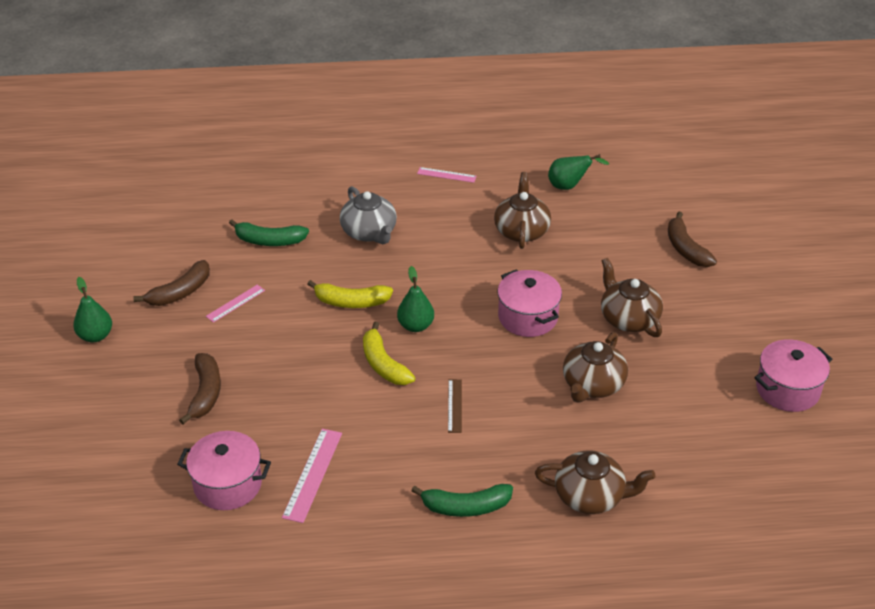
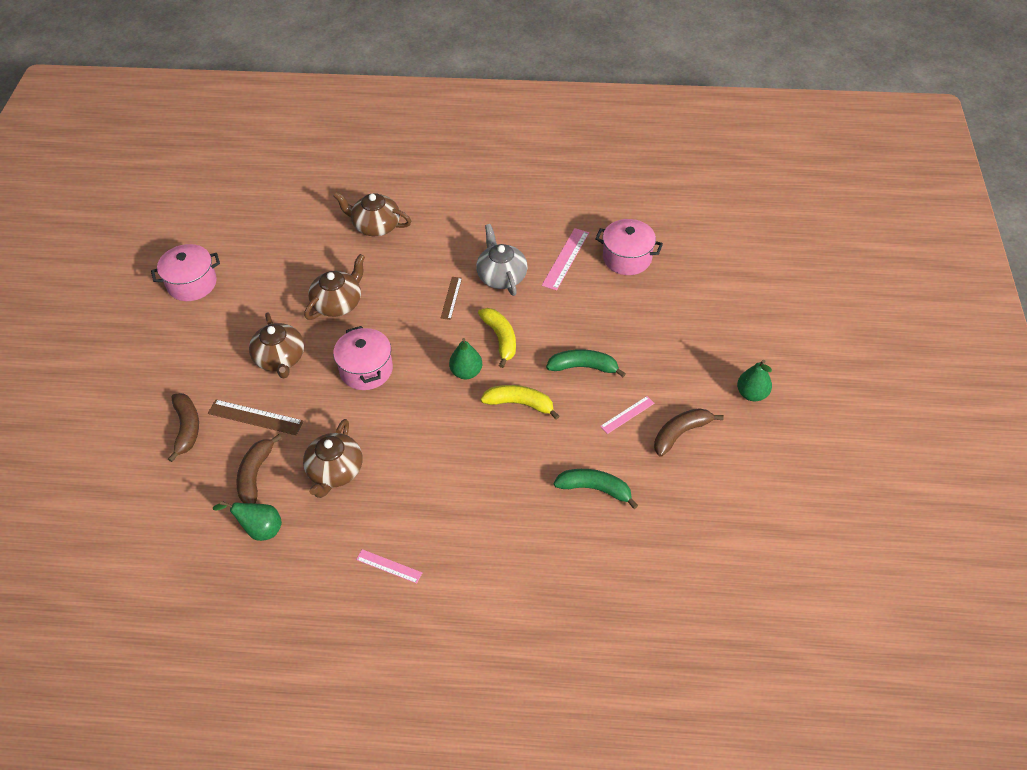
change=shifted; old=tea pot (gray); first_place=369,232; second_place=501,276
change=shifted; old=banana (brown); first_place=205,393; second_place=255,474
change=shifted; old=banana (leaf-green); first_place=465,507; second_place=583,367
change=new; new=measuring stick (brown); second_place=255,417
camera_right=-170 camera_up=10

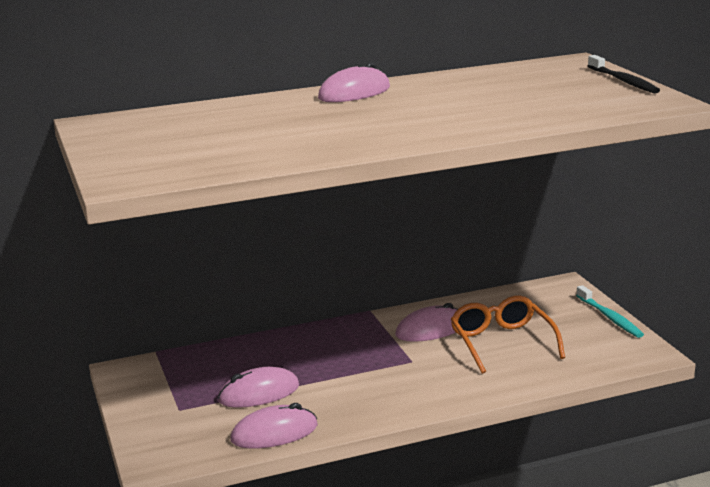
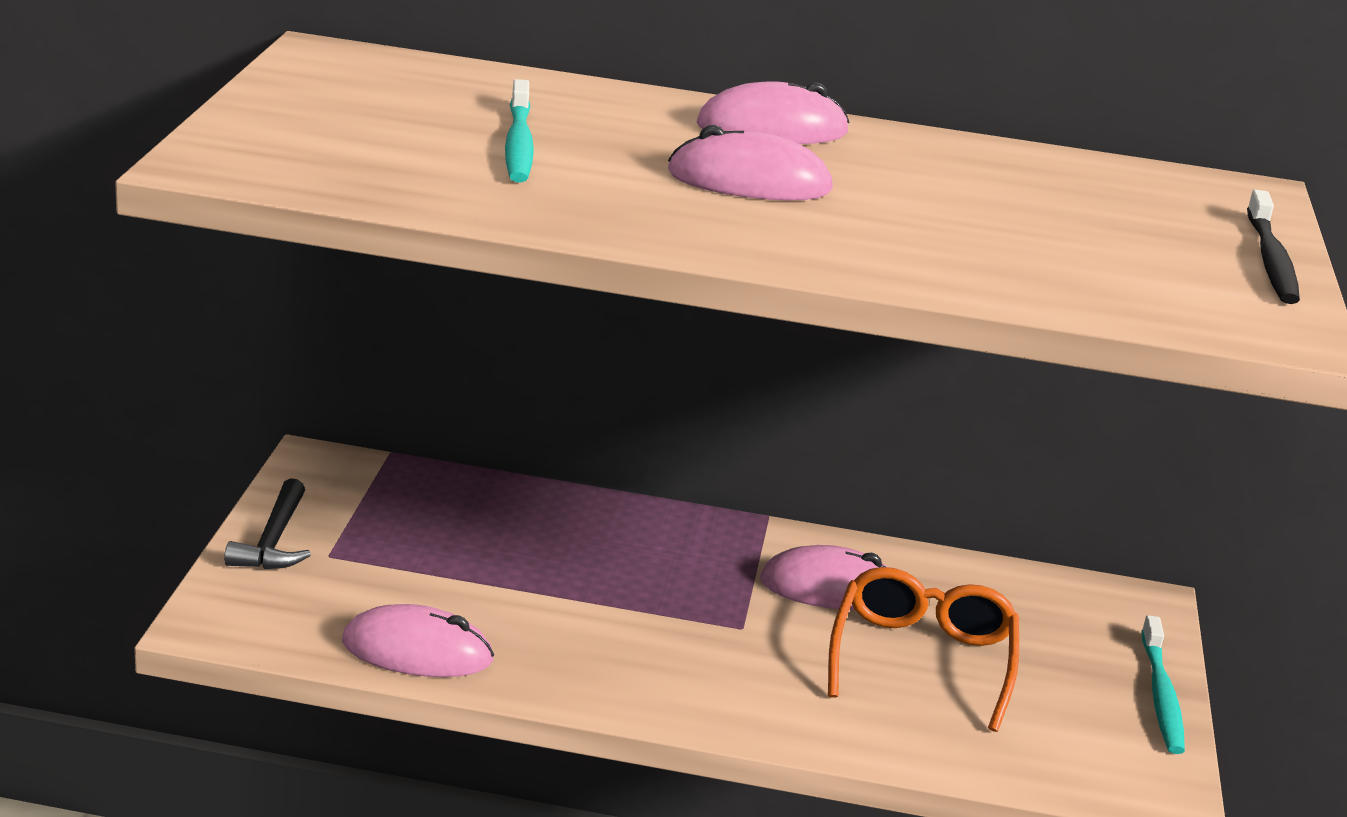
change=shifted; old=PC mouse (rose-pink); first_place=259,393; second_place=749,181
change=new; new=dental brush (aqua); second_place=518,144
change=new; new=carpenter's hammer (jet-black); second_place=273,541
camera_right=25 camera_up=5

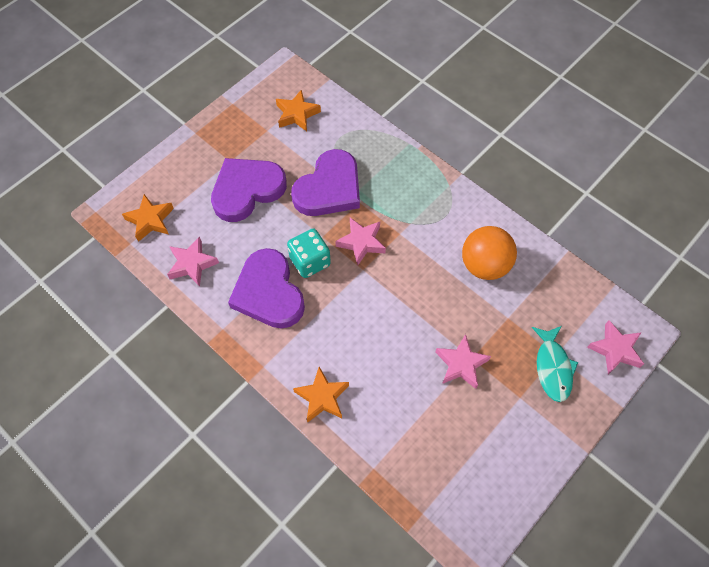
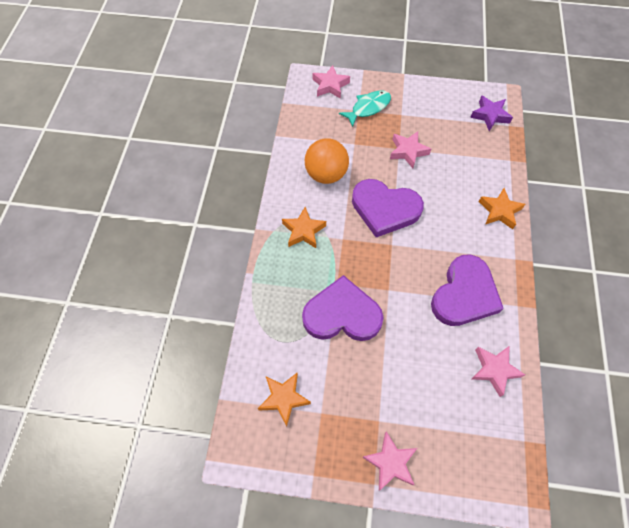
change=shifted; old=heart shape (purple); first_place=247,190; second_place=385,209
change=shifted; old=star (orange); first_place=150,220; second_place=303,231
change=shifted; old=star (rose-pink); first_place=361,243; second_place=390,462
change=gone; old=die (aqua); first_place=310,261
change=new; new=star (purple); second_place=490,115
camera_right=-125 camera_up=0

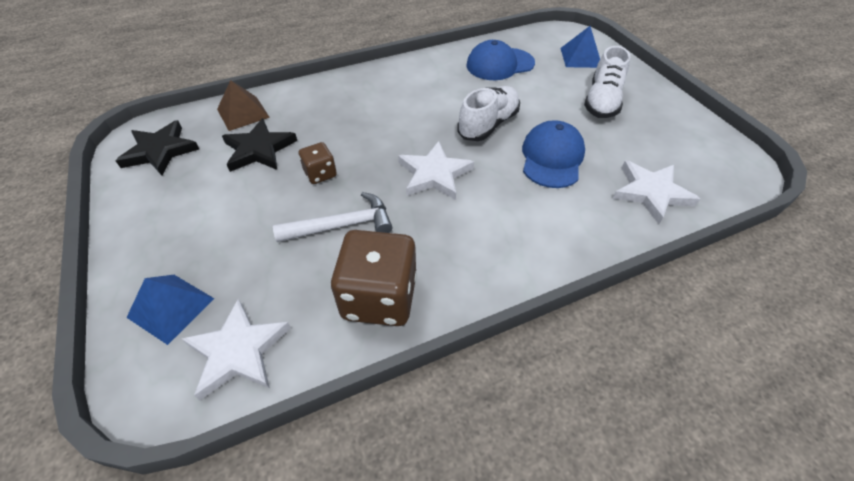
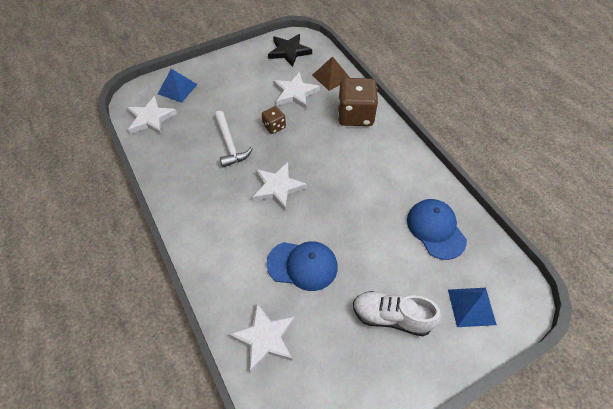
change=gone; old=lace-up shoe (snow-white); first_place=488,125
change=repainted; old=star (jet-black); new=star (snow-white); first_place=259,149; second_place=295,93
change=shifted; old=die (brown); first_place=379,297; second_place=355,115
camera_right=85 camera_up=5

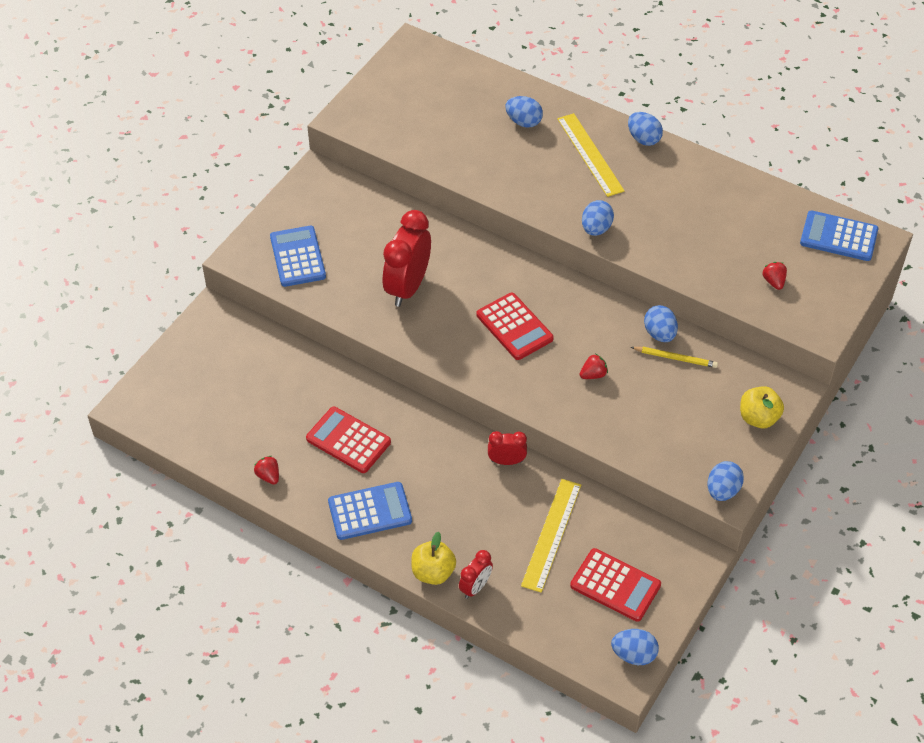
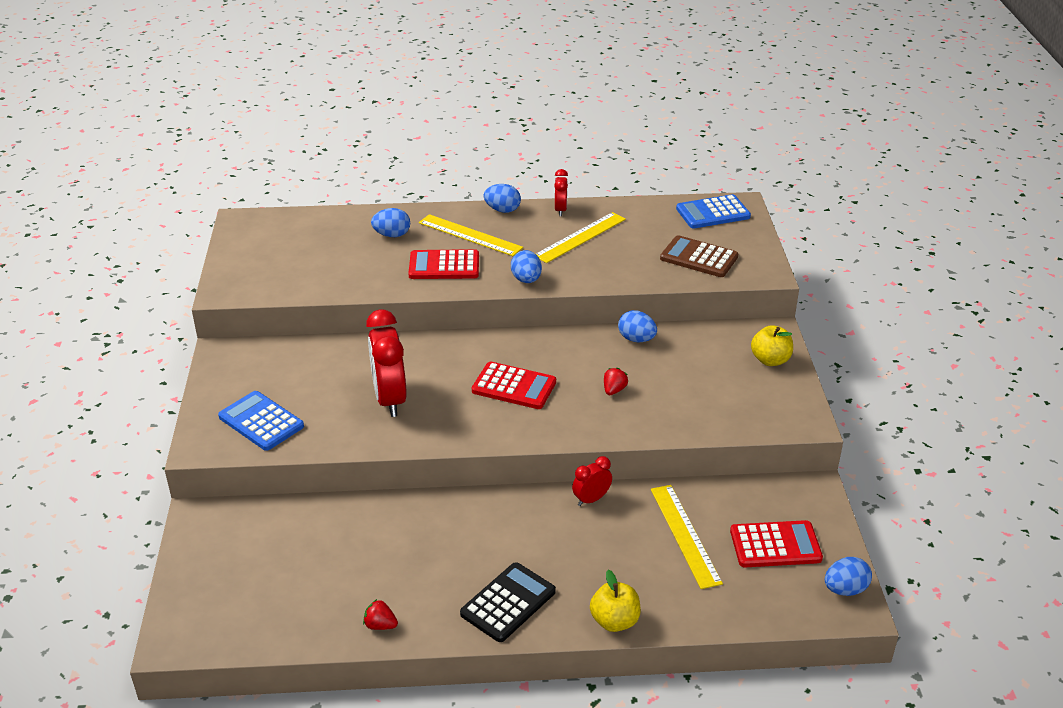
change=swapped; old=berry (crimson); new=pocket calculator (brown); first_place=773,282; second_place=699,258
change=gone; old=pencil (bright yellow); first_place=675,358
change=shifted; old=pocket calculator (crimson); first_place=348,440; second_place=444,266
change=gone; old=toy egg (royal blue); first_place=722,490
change=repainted; old=pocket calculator (royal blue); new=pocket calculator (jet-black); first_place=370,511; second_place=508,603
change=shifted; old=bedside clock (crimson); first_place=475,587; second_place=560,210
change=new; new=measuring stick (bright yellow); second_place=580,237
camera_right=-35 camera_up=-15

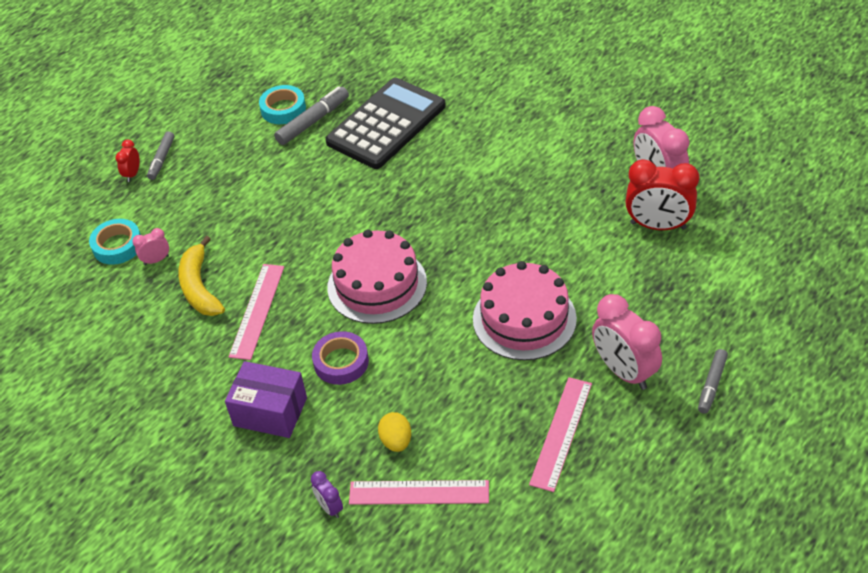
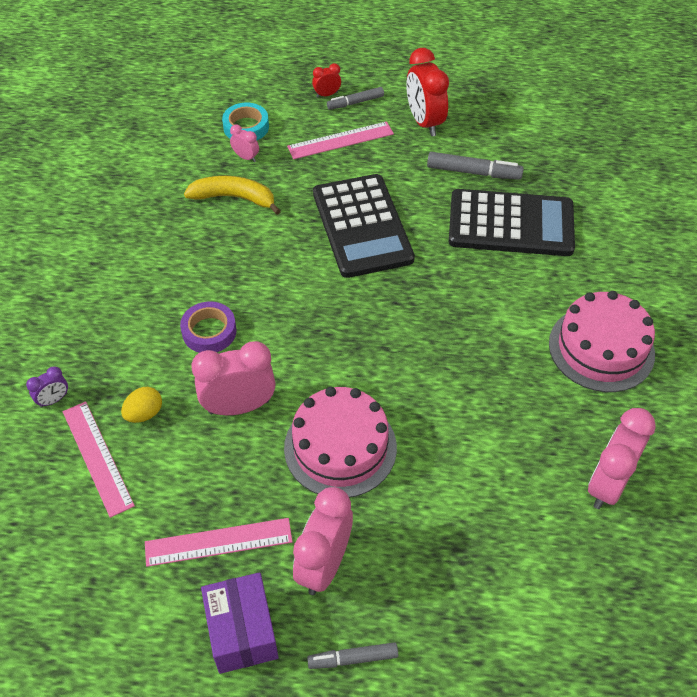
change=gone; old=roll of tape (aqua); first_place=283,109
change=shifted; old=bedside clock (crimson); first_place=658,226; second_place=424,122
change=shifted; old=layer cake (rose-pink); first_place=377,284; second_place=601,348
change=rotated; old=banana (bright yellow); first_place=199,287; second_place=234,198; degrees=60
change=shifted; old=measuring stick (rose-pink); first_place=257,310; second_place=340,140
change=shifted; old=package (purple); first_place=270,412; second_place=242,631
change=rotated; old=bedside clock (purple); first_place=330,507; second_place=54,400; degrees=-150
change=new; new=pocket calculator (jet-black); second_place=362,226
change=new; new=bedside clock (rose-pink); second_place=239,406
camera_right=55 camera_up=5

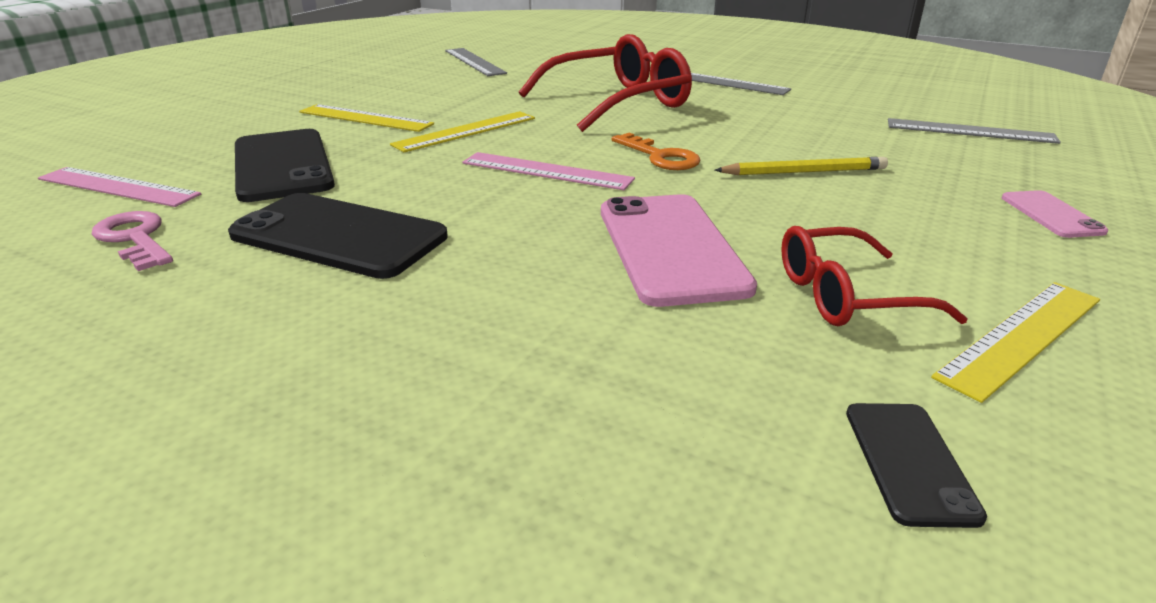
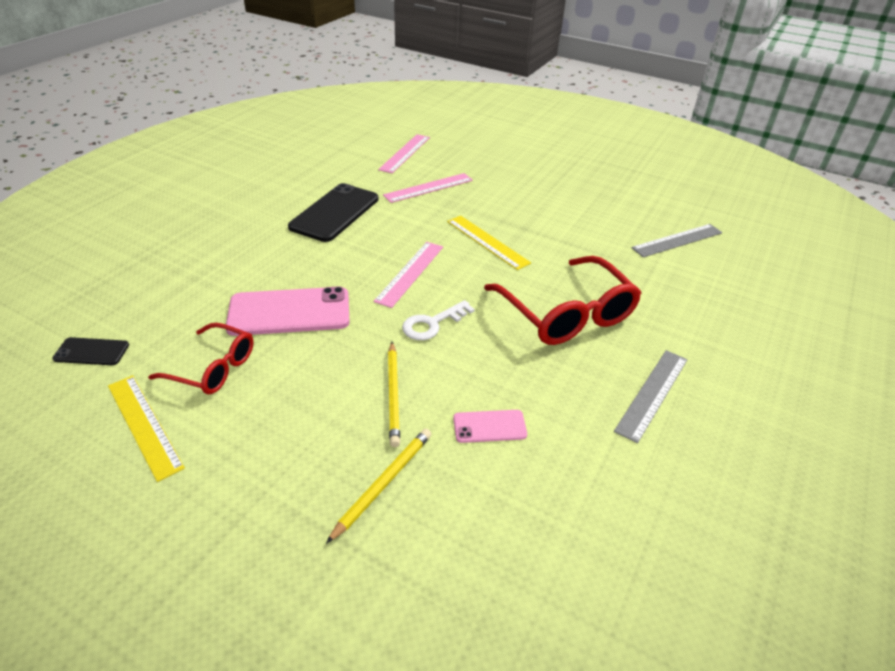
change=gone; old=measuring stick (bright yellow); first_place=365,118
change=gone; old=measuring stick (gray); first_place=970,131
change=swapped; old=phone (jet-black); new=measuring stick (rose-pink); first_place=282,165; second_place=428,188
change=repainted; old=door key (orange); new=door key (snow-white); first_place=660,156; second_place=432,324
change=shifted; old=phone (rose-pink); first_place=1051,214; second_place=489,426
change=gone; old=door key (rose-pink); first_place=135,239
change=rotated; old=glasses (crimson); first_place=846,295; second_place=213,368; degrees=120
change=new; new=pencil (bright yellow); second_place=383,483
camera_right=90 camera_up=10

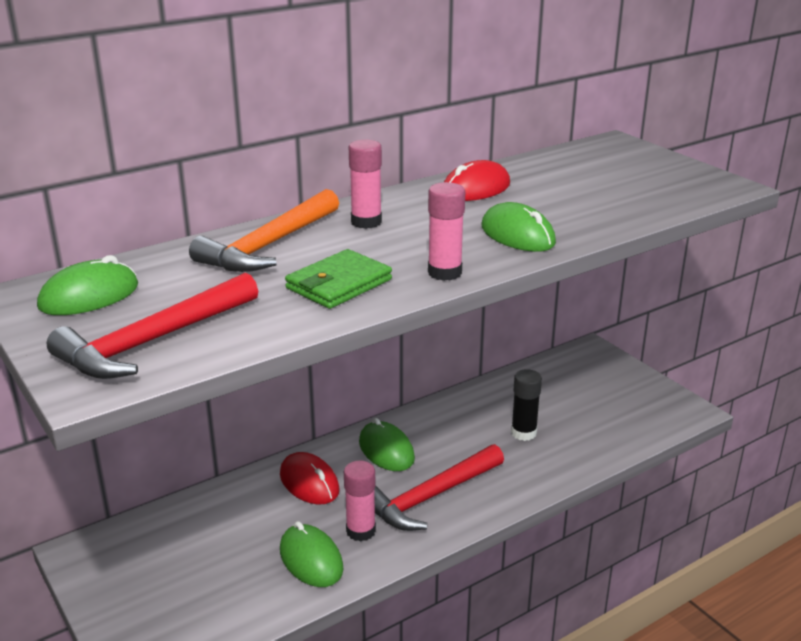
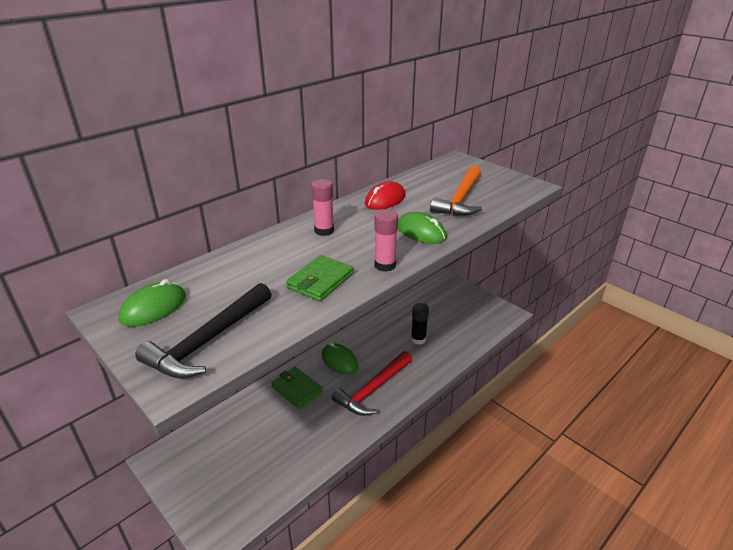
change=shifted; old=carpenter's hammer (orange); first_place=269,245; second_place=460,199
change=repainted; old=carpenter's hammer (crimson); new=carpenter's hammer (jet-black); first_place=153,341; second_place=208,340
change=swapped; old=PC mouse (crimson); new=wallet (leaf-green); first_place=309,482; second_place=297,389
change=gone; old=glue stick (rose-pink); first_place=361,531
change=gone; old=PC mouse (leaf-green); first_place=311,559
camera_right=-10 camera_up=5

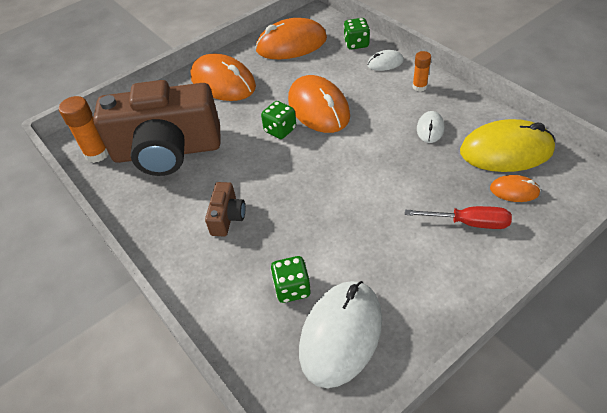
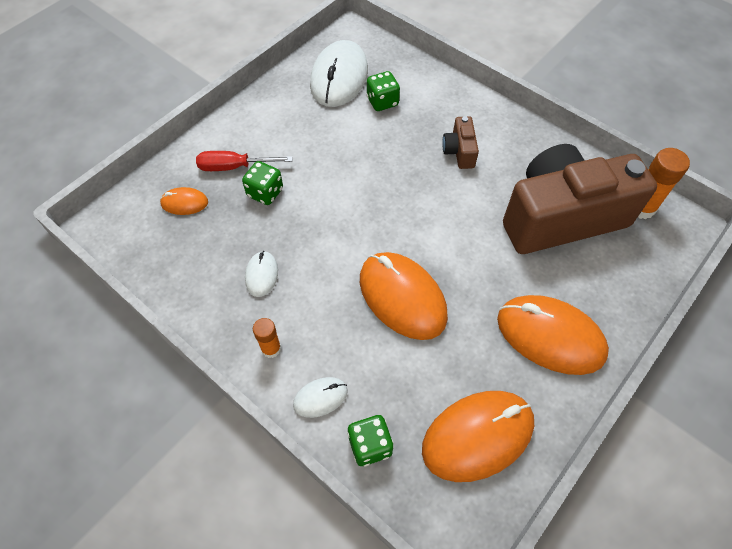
change=shifted; old=die (leaf-green); first_place=280,130; second_place=265,192
change=gone; old=PC mouse (bright yellow); first_place=506,151
camera_right=165 camera_up=10

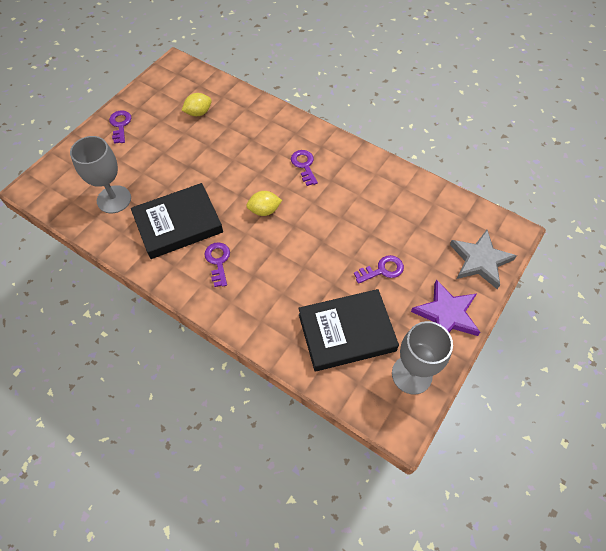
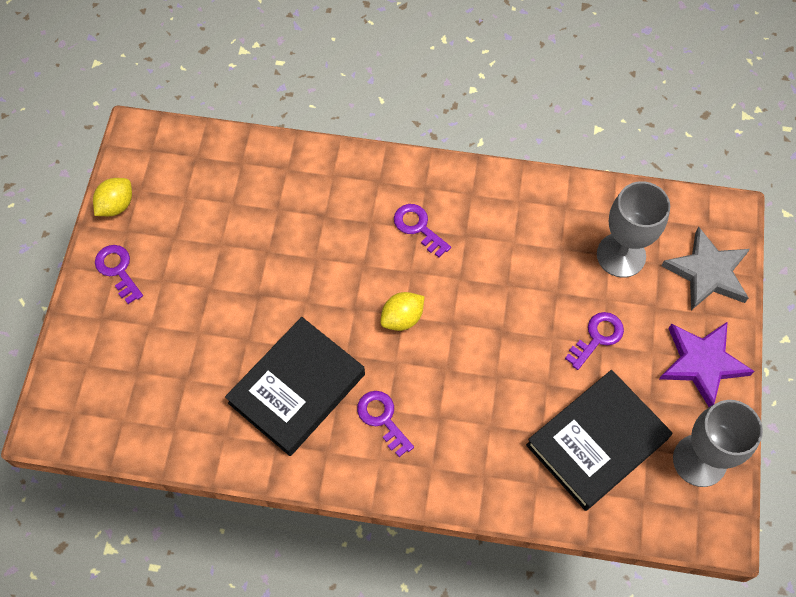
change=shifted; old=toy lemon (bright yellow); first_place=198,113; second_place=116,205
change=shifted; old=wine glass (gray); first_place=114,199; second_place=621,255
camera_right=-25 camera_up=5

